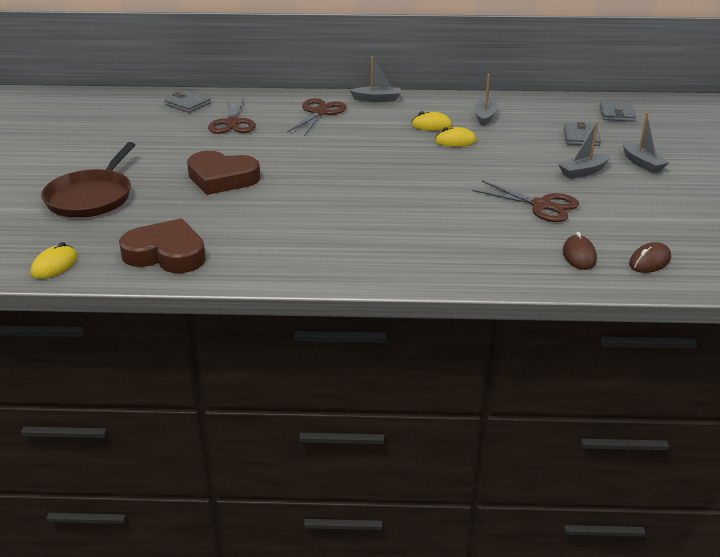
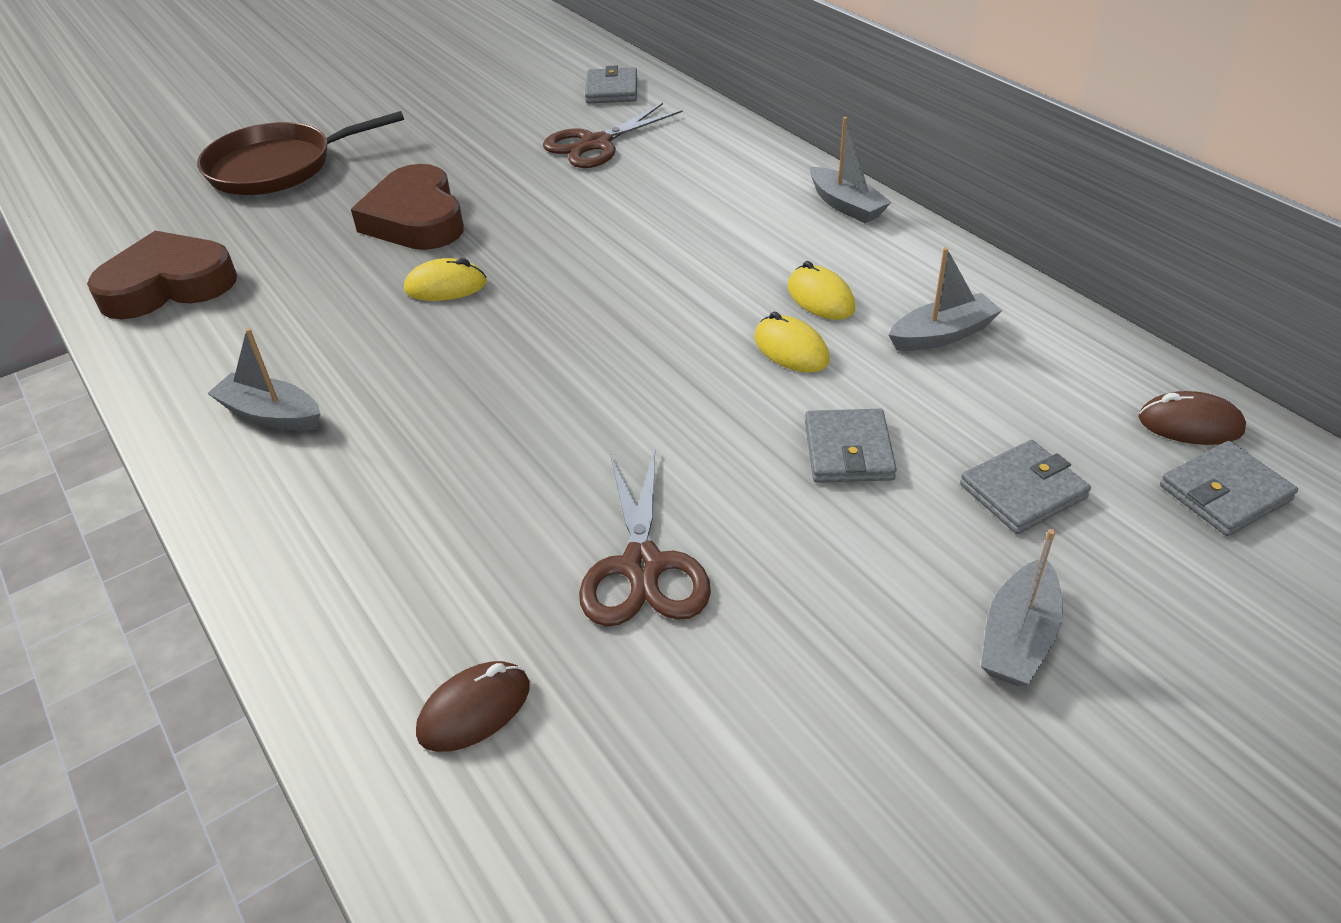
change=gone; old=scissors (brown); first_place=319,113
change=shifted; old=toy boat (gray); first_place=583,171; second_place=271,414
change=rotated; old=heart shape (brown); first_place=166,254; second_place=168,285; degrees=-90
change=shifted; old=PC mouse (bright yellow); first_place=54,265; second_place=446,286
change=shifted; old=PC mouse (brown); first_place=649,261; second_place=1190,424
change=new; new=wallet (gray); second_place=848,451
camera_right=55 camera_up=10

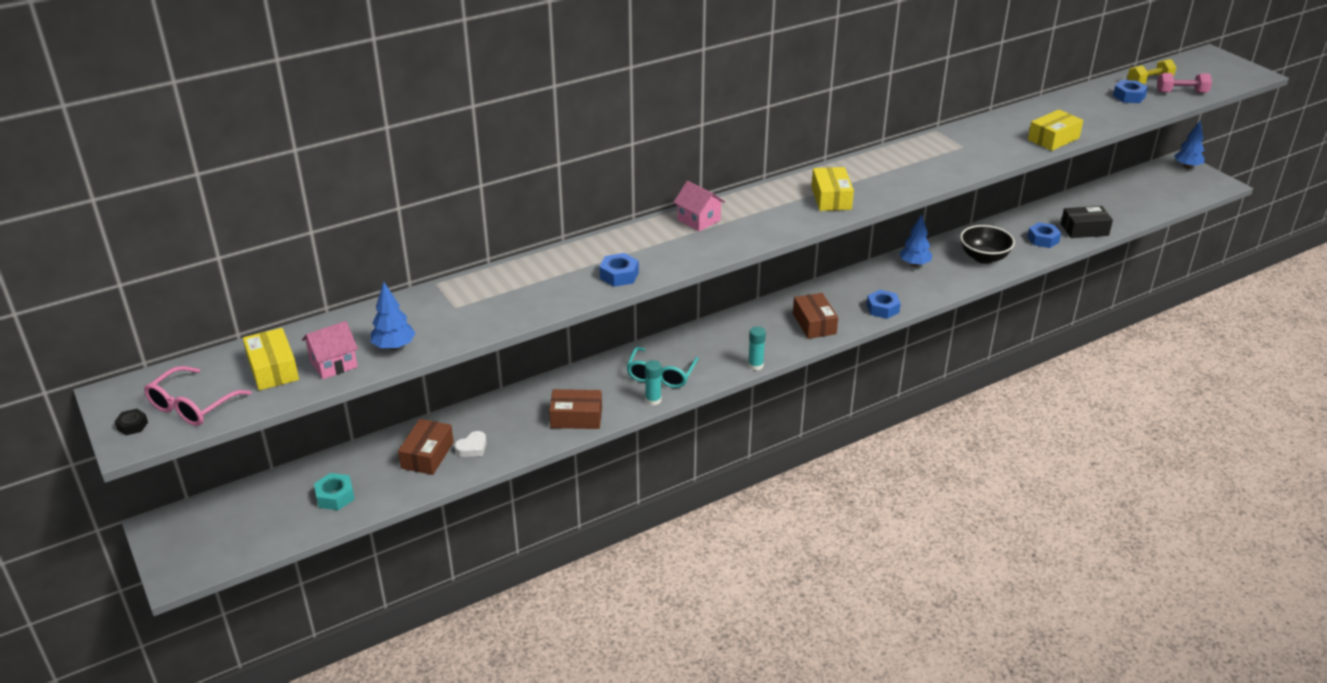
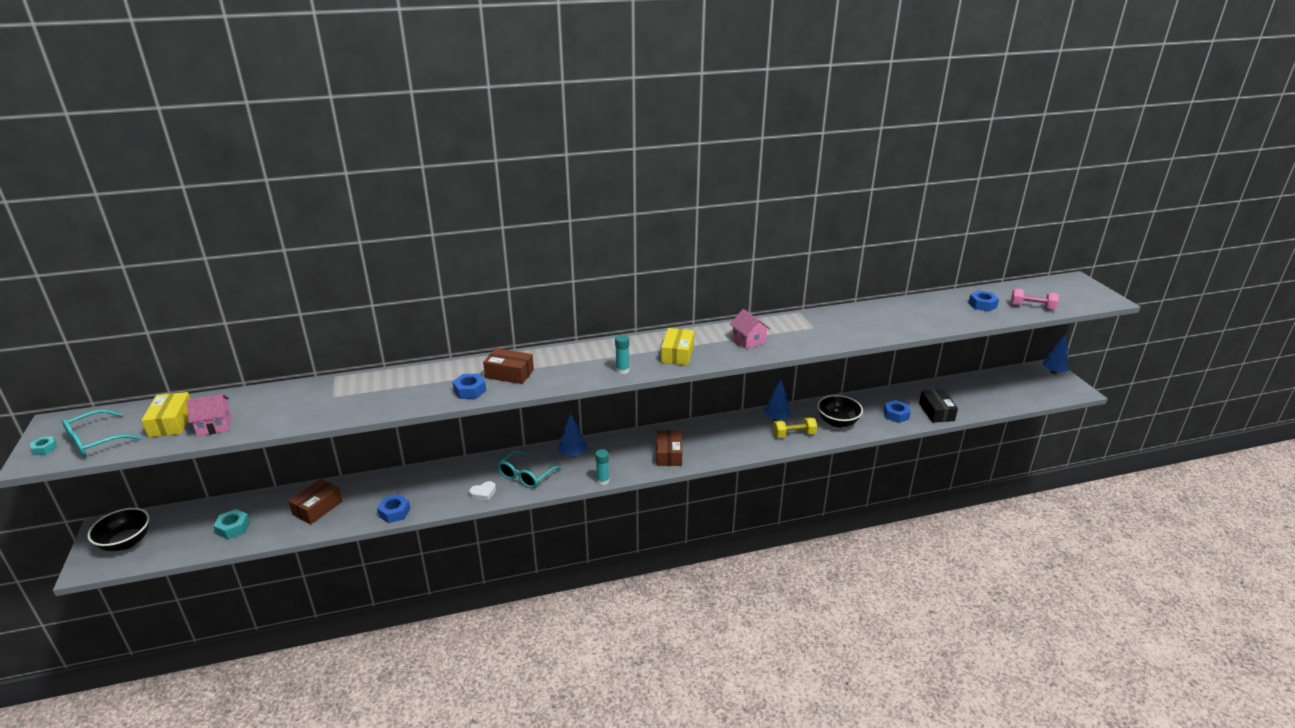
change=shifted; old=dumbbell (bright yellow); first_place=1149,82; second_place=794,434
change=gone; old=package (bright yellow); first_place=1053,139
change=shifted; old=cottage (rose-pink); first_place=699,220; second_place=749,340
change=rotated; old=package (jet-black); first_place=1084,230; second_place=936,412; degrees=75
change=shifted; old=tree (royal blue); first_place=394,347; second_place=573,454
change=shifted; old=nut (royal blue); first_place=882,309; second_place=394,512
change=shifted; old=glue stick (aqua); first_place=653,400; second_place=622,370
change=repainted; old=glasses (rose-pink); new=glasses (aqua); first_place=192,406; second_place=95,441
change=shifted; old=package (brown); first_place=576,417; second_place=509,374
change=repainted; old=nut (jet-black); new=nut (aqua); first_place=132,425; second_place=45,448
change=shifted; old=heart shape (snow-white); first_place=472,448; second_place=483,493
change=new; new=bowl (jet-black); second_place=126,542
camera_right=15 camera_up=-5

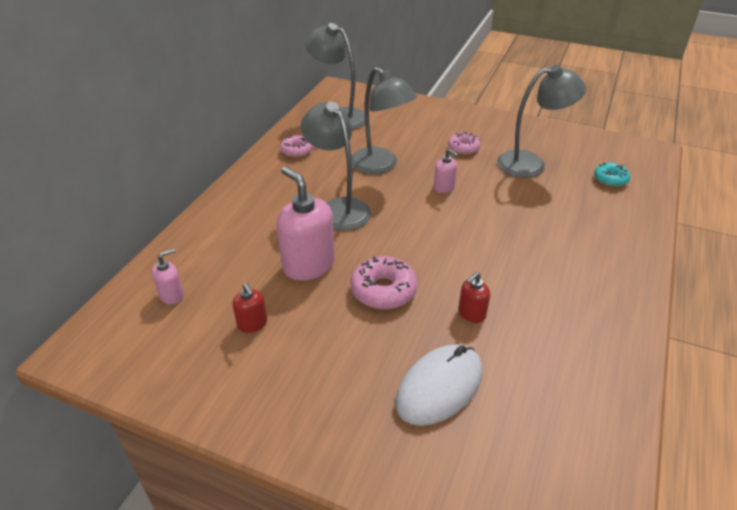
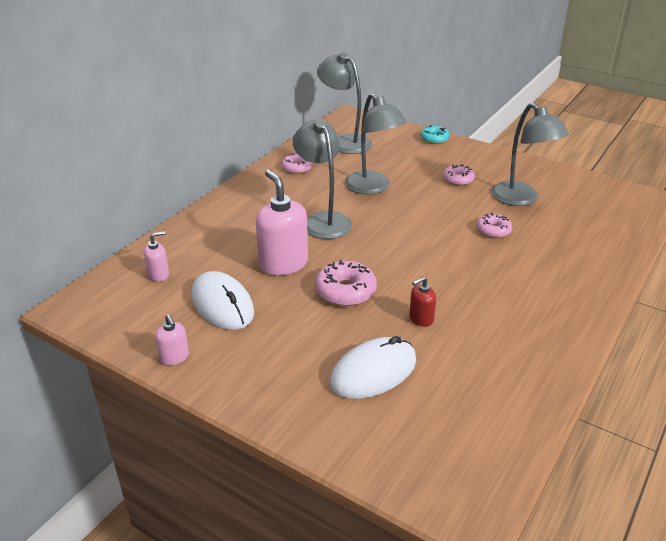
change=rotated; old=desk lamp (gray); first_place=531,163; second_place=521,199; degrees=60
change=shifted; old=soap dispenser (rose-pink); first_place=444,187; second_place=174,357
change=shifted; old=donut (aqua); first_place=610,179; second_place=434,139
change=swapped; old=soap dispenser (crimson); new=PC mouse (snow-white); first_place=252,324; second_place=222,304
change=new; new=donut (rose-pink); second_place=493,230
camera_right=10 camera_up=-5

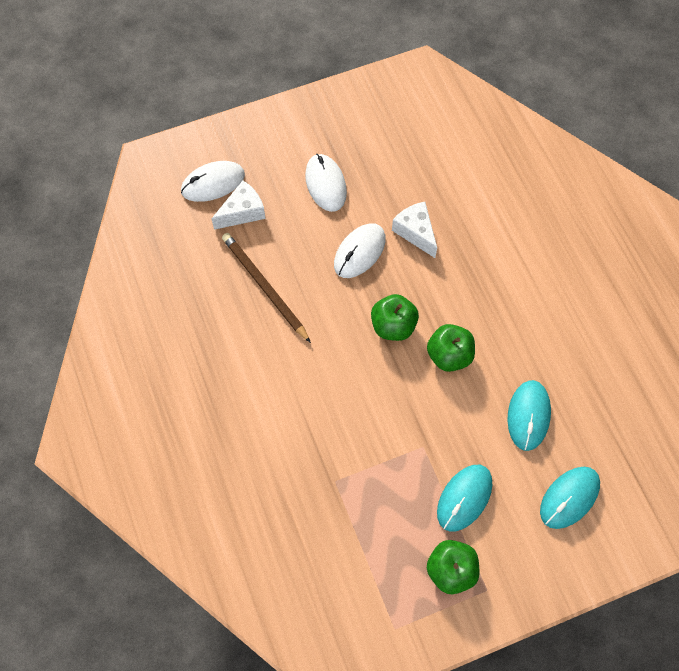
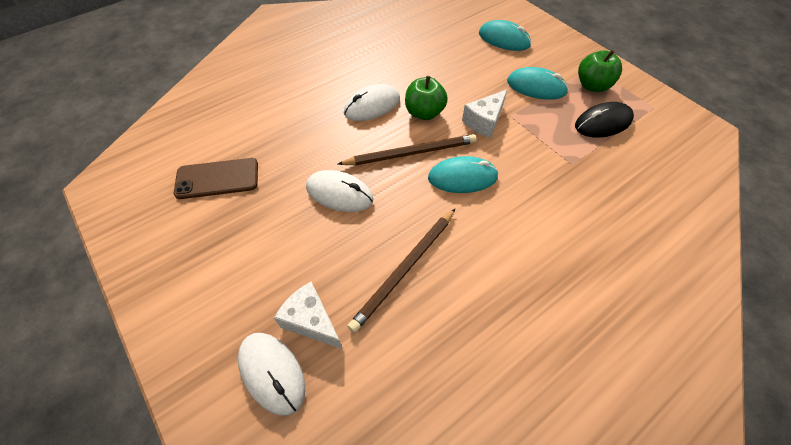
change=shifted; old=PC mouse (snow-white); first_place=325,184; second_place=372,106
change=shifted; old=cheese (snow-white); first_place=415,232; second_place=484,122
change=swapped; old=apple fruit (leaf-green); new=pencil (brown); first_place=393,326; second_place=411,153
change=shifted; old=PC mouse (aqua); first_place=528,416; second_place=462,177
change=new; new=PC mouse (jet-black); second_place=603,123
change=new; new=phone (brown); second_place=217,179
camera_right=-105 camera_up=-10

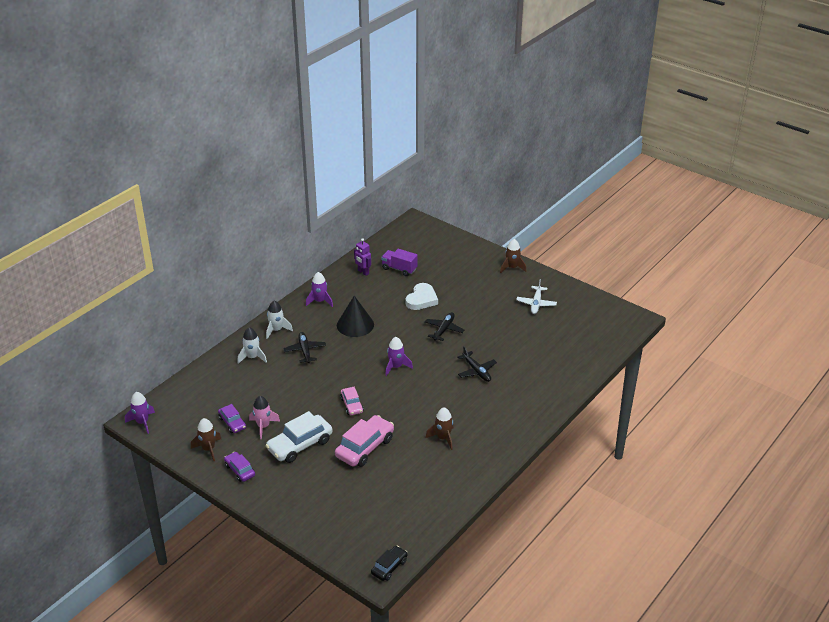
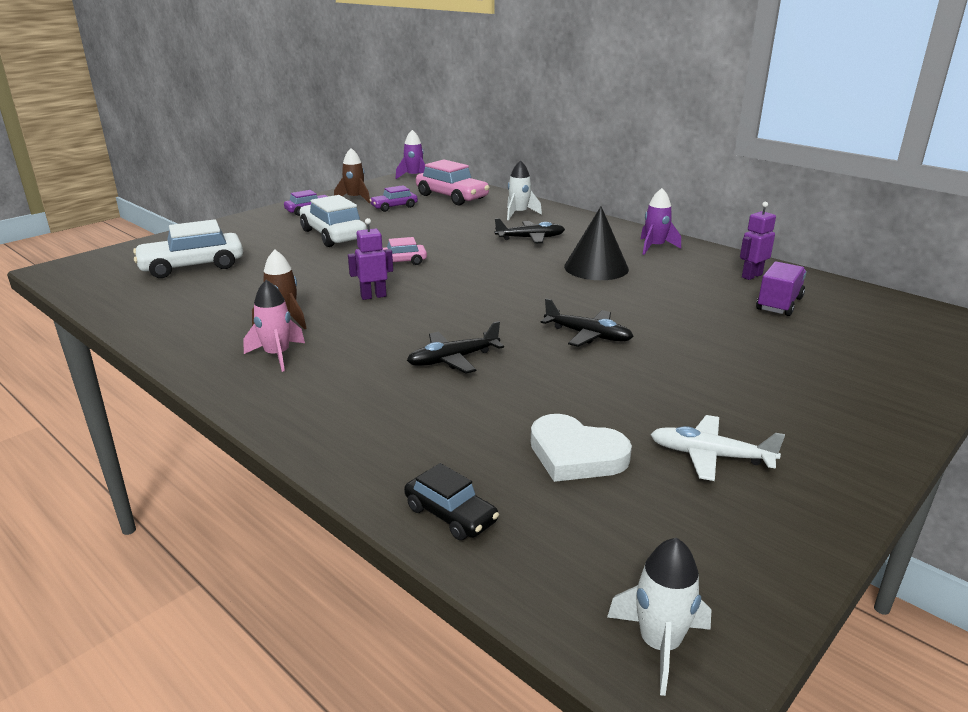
change=gone; old=toy rocket (brown); first_place=512,268
change=shifted; old=heart shape (snow-white); first_place=421,299; second_place=576,455
change=shifted; old=toy rocket (snow-white); first_place=276,330; second_place=659,644
change=gone; old=toy rocket (purple); first_place=396,367
change=shifted; old=toy rocket (rose-pink); first_place=263,426; second_place=277,355
change=shifted; old=automobile (rose-pink); first_place=365,447; second_place=452,197
change=shifted; old=automobile (jet-black); first_place=389,567; second_place=451,514
change=new; new=robot figure (purple); second_place=373,296
change=new; new=automobile (snow-white); second_place=192,266
camera_right=95 camera_up=-10

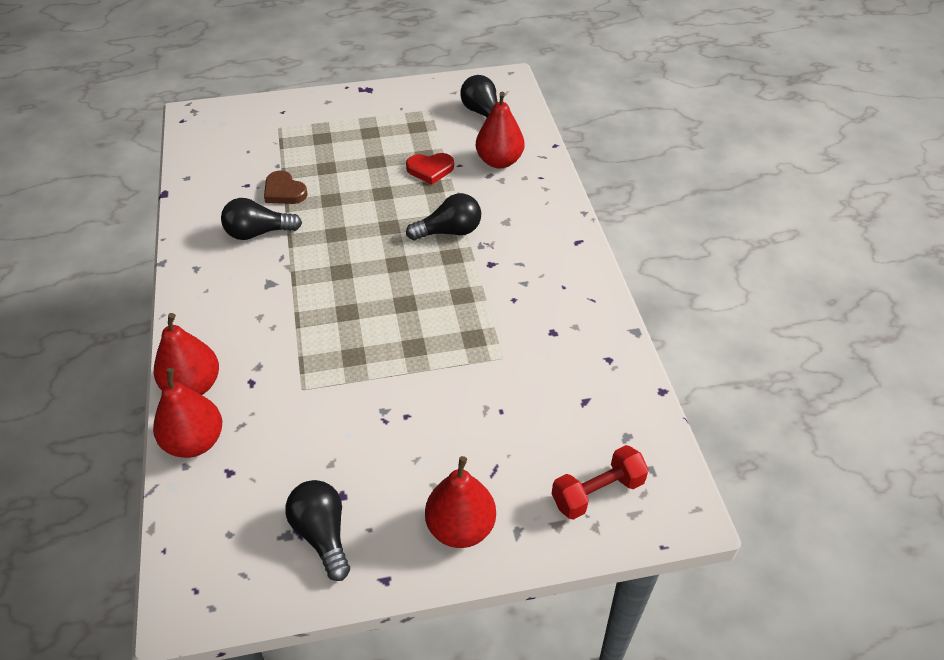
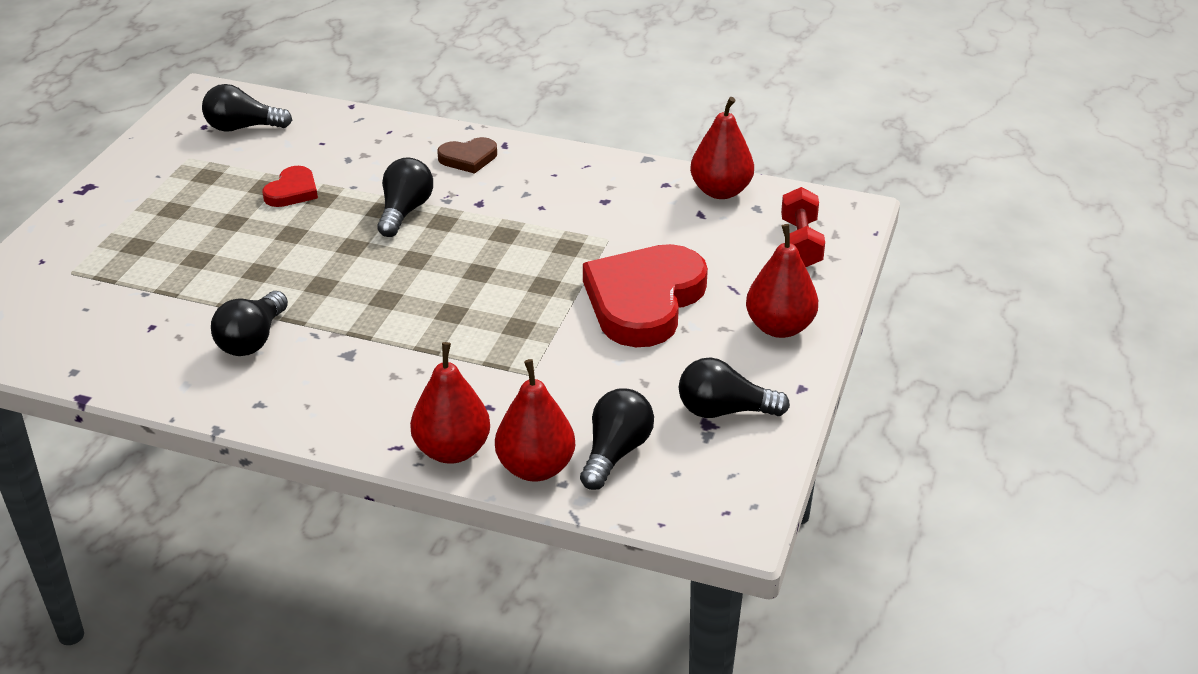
change=shifted; old=toy pear (crimson); first_place=499,161; second_place=720,191
change=shifted; old=heart shape (brown); first_place=284,191; second_place=468,158
change=new; new=heart shape (crimson); second_place=644,300
change=new; new=bulb (jet-black); second_place=615,452
camera_right=-60 camera_up=-10

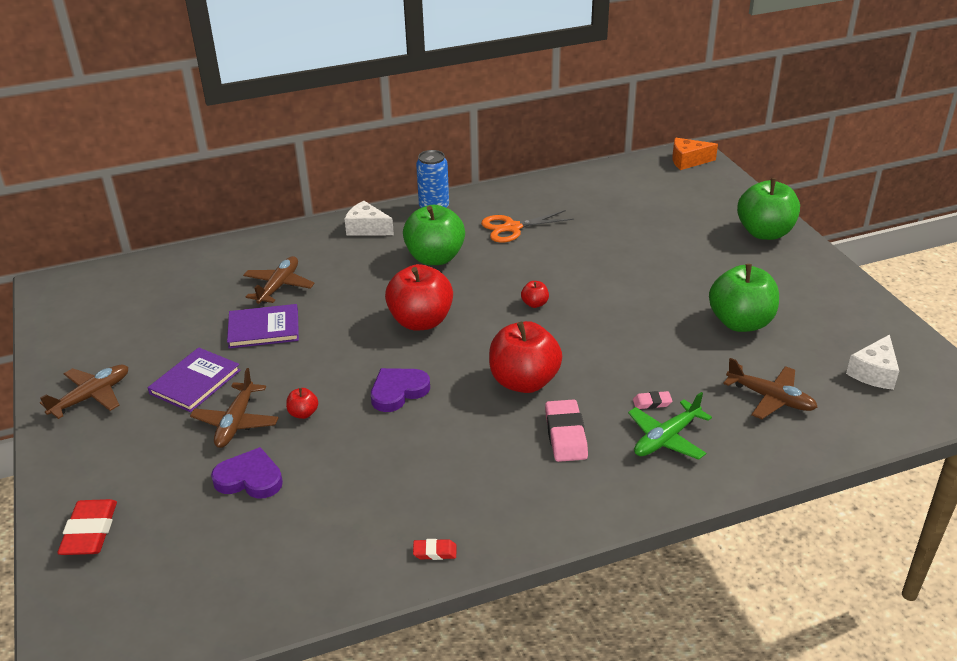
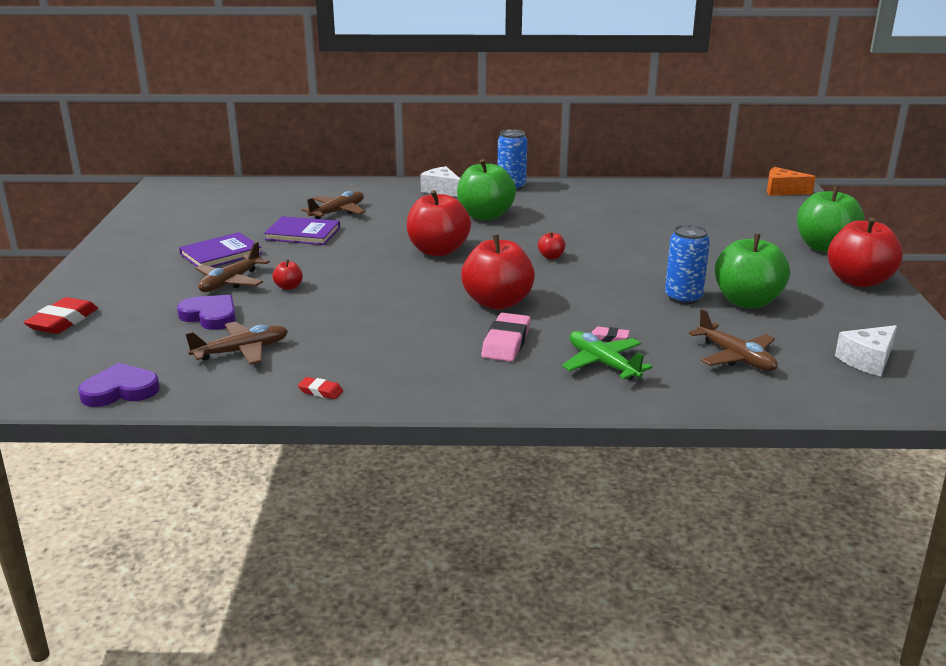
change=gone; old=scissors (orange); first_place=512,228
change=shifted; old=aeroplane (brown); first_place=91,396; second_place=241,351
change=shifted; old=heart shape (purple); first_place=398,391; second_place=120,390
change=rotated; old=aeroplane (leaf-green); first_place=666,438; second_place=602,364; degrees=75
change=new; new=apple fruit (crimson); second_place=858,281
change=new; new=soda can (royal blue); second_place=683,298
camera_right=20 camera_up=-10

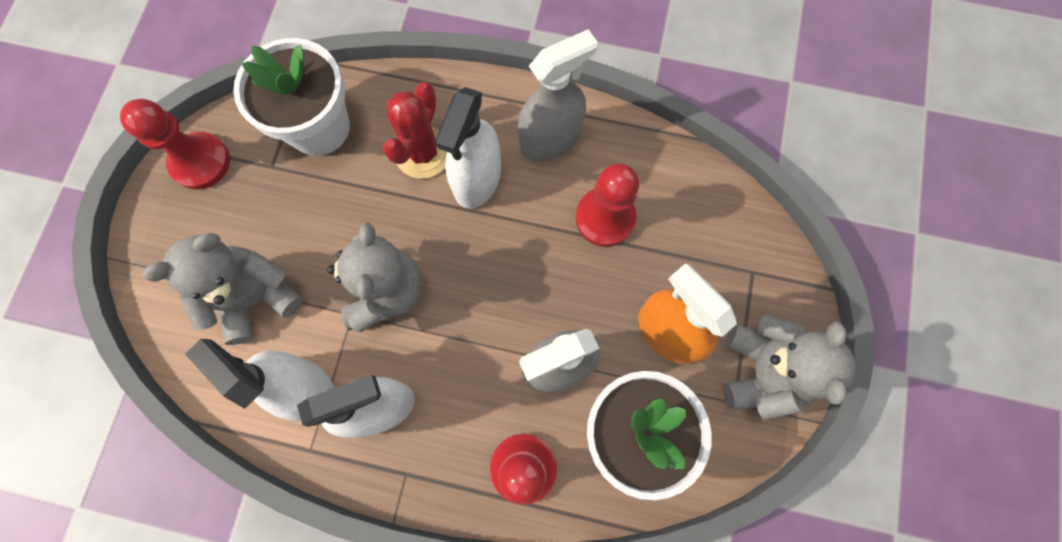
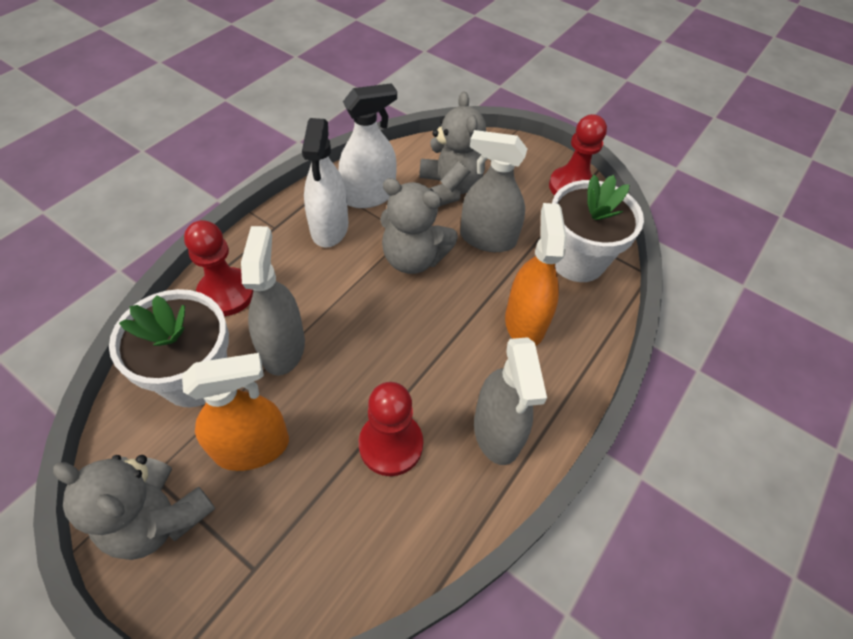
change=swapped; old=saguaro cactus (crimson); new=spray bottle (orange); first_place=423,153; second_place=525,322
change=gone; old=spray bottle (snow-white); first_place=477,179
change=new; new=spray bottle (gray); second_place=487,239
camera_right=110 camera_up=-20

